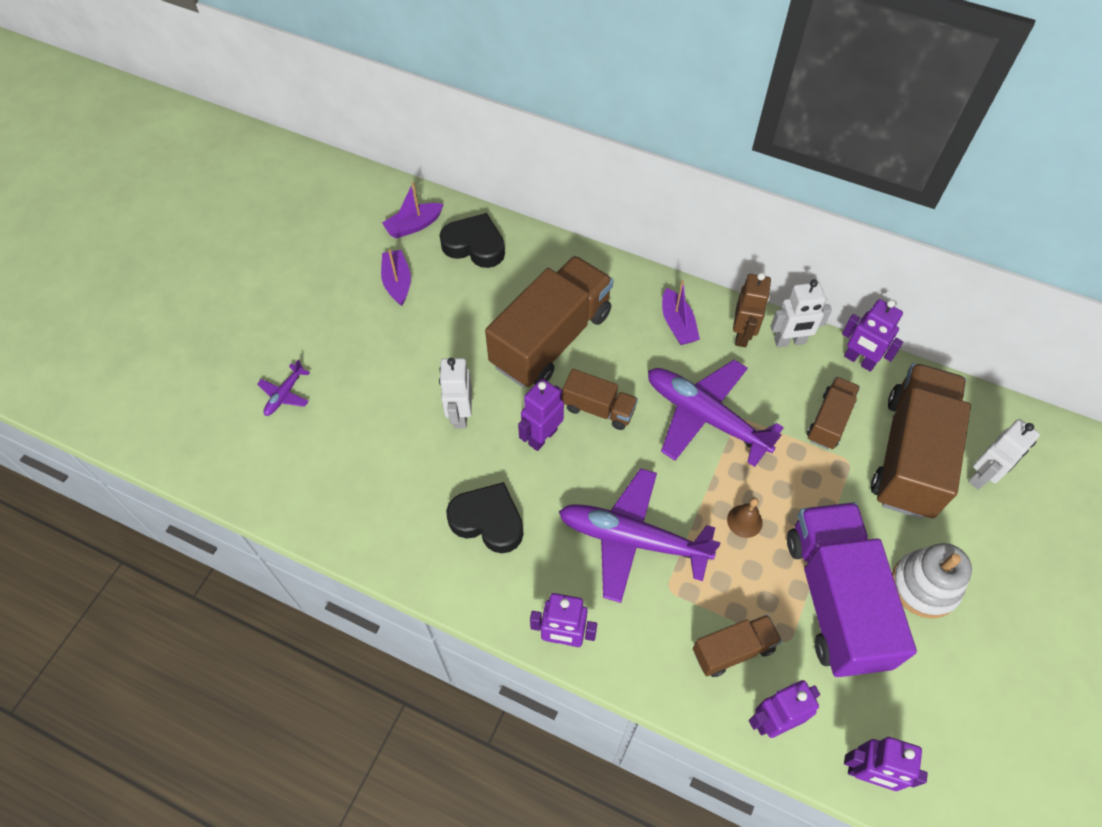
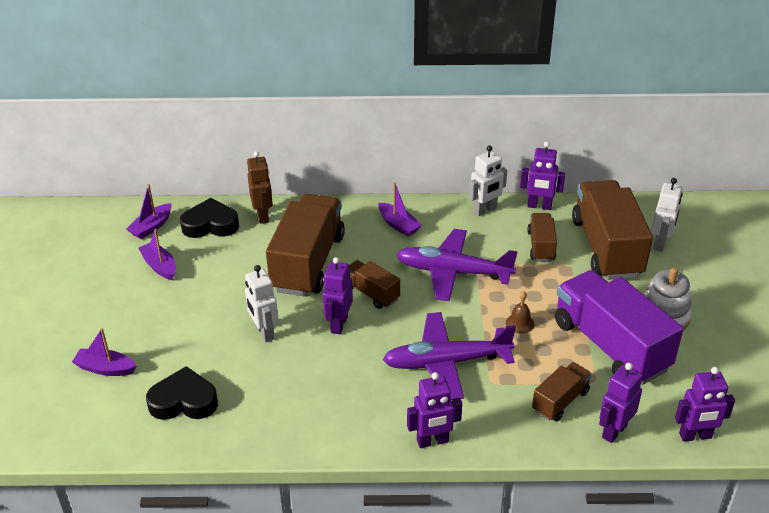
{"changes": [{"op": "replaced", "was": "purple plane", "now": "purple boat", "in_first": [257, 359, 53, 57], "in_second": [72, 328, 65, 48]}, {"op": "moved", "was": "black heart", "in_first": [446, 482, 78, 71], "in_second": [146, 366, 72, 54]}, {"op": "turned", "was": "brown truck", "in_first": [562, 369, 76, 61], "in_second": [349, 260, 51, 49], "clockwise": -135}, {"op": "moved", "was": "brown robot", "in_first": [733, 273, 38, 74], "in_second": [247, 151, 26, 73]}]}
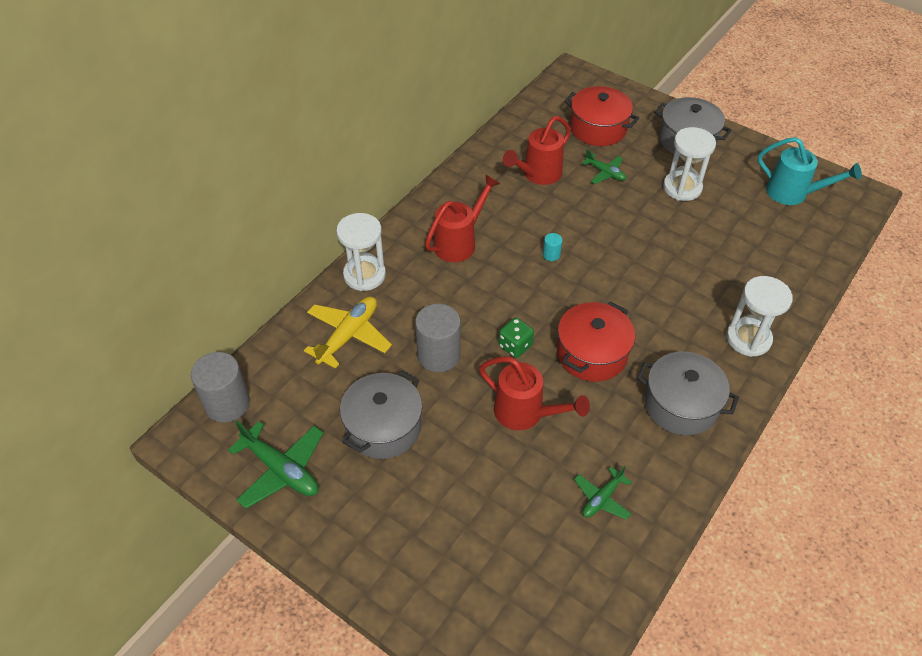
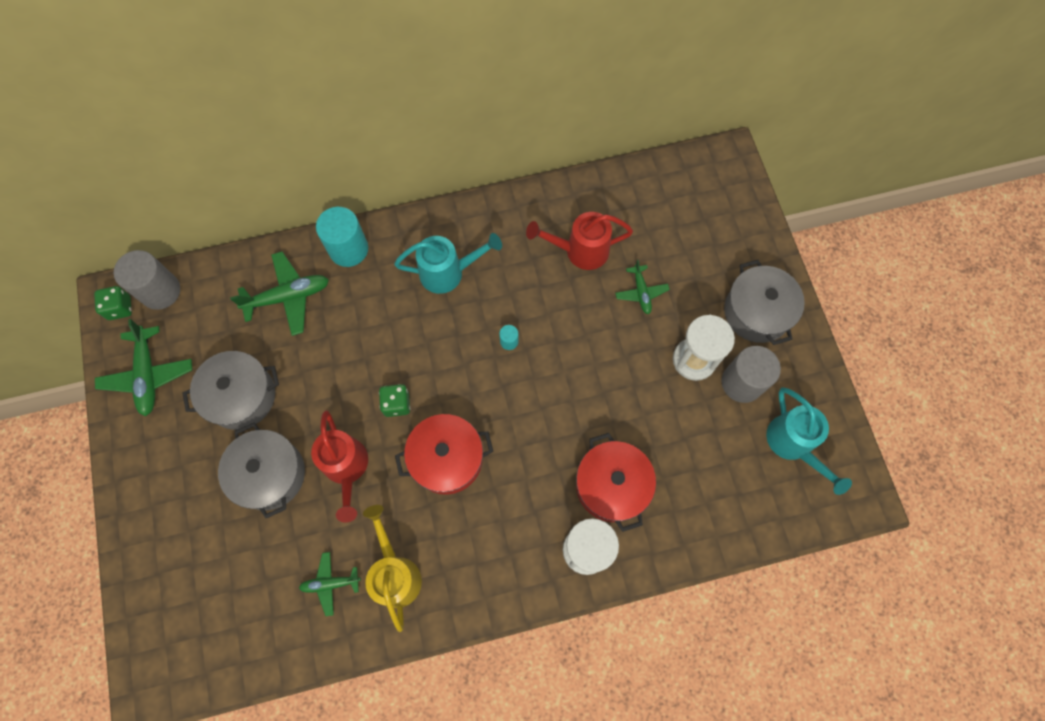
{"changes": [{"op": "recoloured", "was": "yellow plane", "now": "green plane", "in_first": [304, 297, 88, 72], "in_second": [230, 252, 99, 84]}, {"op": "replaced", "was": "white hourglass", "now": "turquoise cylinder", "in_first": [336, 213, 50, 78], "in_second": [316, 207, 52, 60]}, {"op": "moved", "was": "grey cylinder", "in_first": [415, 304, 46, 68], "in_second": [722, 346, 59, 57]}, {"op": "recoloured", "was": "red watering can", "now": "turquoise watering can", "in_first": [425, 175, 75, 87], "in_second": [394, 233, 108, 61]}, {"op": "moved", "was": "red pot", "in_first": [564, 86, 75, 60], "in_second": [576, 433, 80, 99]}, {"op": "moved", "was": "grey pot", "in_first": [637, 351, 102, 84], "in_second": [218, 422, 87, 97]}, {"op": "added", "now": "green dice", "in_second": [94, 286, 38, 34]}, {"op": "added", "now": "yellow watering can", "in_second": [363, 505, 59, 127]}]}
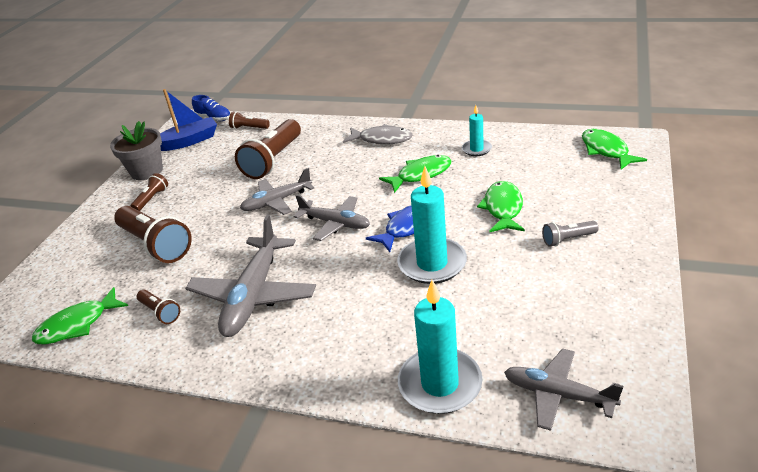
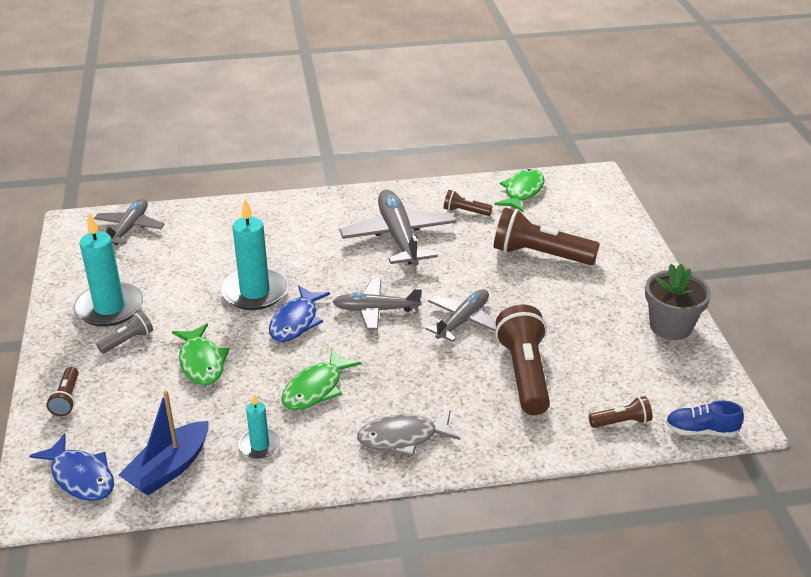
{"changes": [{"op": "moved", "was": "brown flashlight", "in_first": [131, 173, 37, 38], "in_second": [46, 367, 33, 49]}, {"op": "moved", "was": "blue boat", "in_first": [160, 89, 57, 62], "in_second": [119, 391, 90, 105]}, {"op": "moved", "was": "turquoise candle", "in_first": [398, 280, 84, 134], "in_second": [74, 213, 69, 114]}, {"op": "turned", "was": "grey plane", "in_first": [504, 348, 119, 83], "in_second": [94, 199, 71, 46], "clockwise": -75}, {"op": "recoloured", "was": "green fish", "now": "blue fish", "in_first": [582, 129, 65, 40], "in_second": [29, 434, 85, 67]}]}
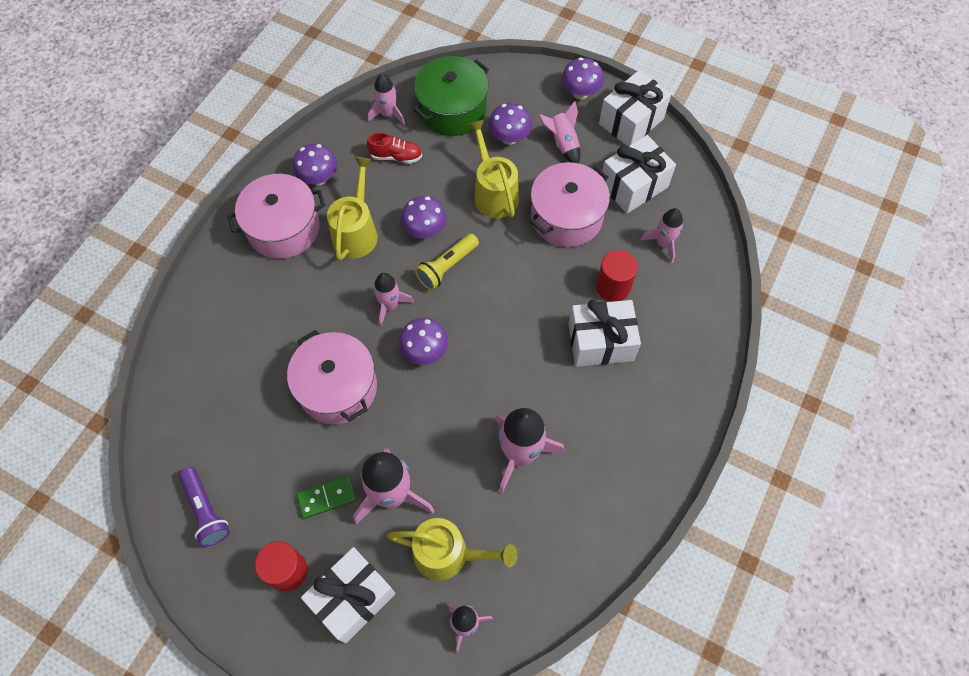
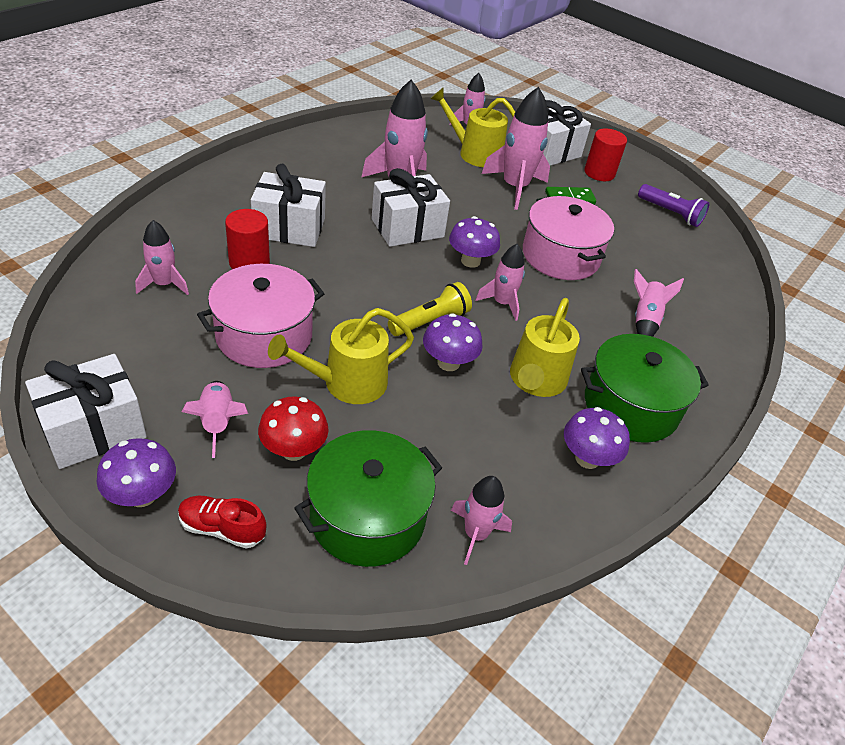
{"changes": [{"op": "turned", "was": "purple flashlight", "in_first": [179, 467, 51, 80], "in_second": [638, 184, 71, 43], "clockwise": 150}, {"op": "recoloured", "was": "pink pot", "now": "green pot", "in_first": [227, 174, 98, 85], "in_second": [581, 334, 128, 109]}, {"op": "moved", "was": "red shoe", "in_first": [367, 133, 55, 31], "in_second": [178, 496, 88, 53]}, {"op": "turned", "was": "yellow watering can", "in_first": [467, 119, 52, 99], "in_second": [268, 308, 146, 96], "clockwise": 75}, {"op": "recoloured", "was": "purple mushroom", "now": "red mushroom", "in_first": [488, 103, 44, 42], "in_second": [258, 397, 71, 64]}, {"op": "moved", "was": "white gift", "in_first": [602, 135, 74, 78], "in_second": [372, 168, 78, 79]}, {"op": "added", "now": "pink rocket", "in_second": [634, 269, 50, 68]}]}
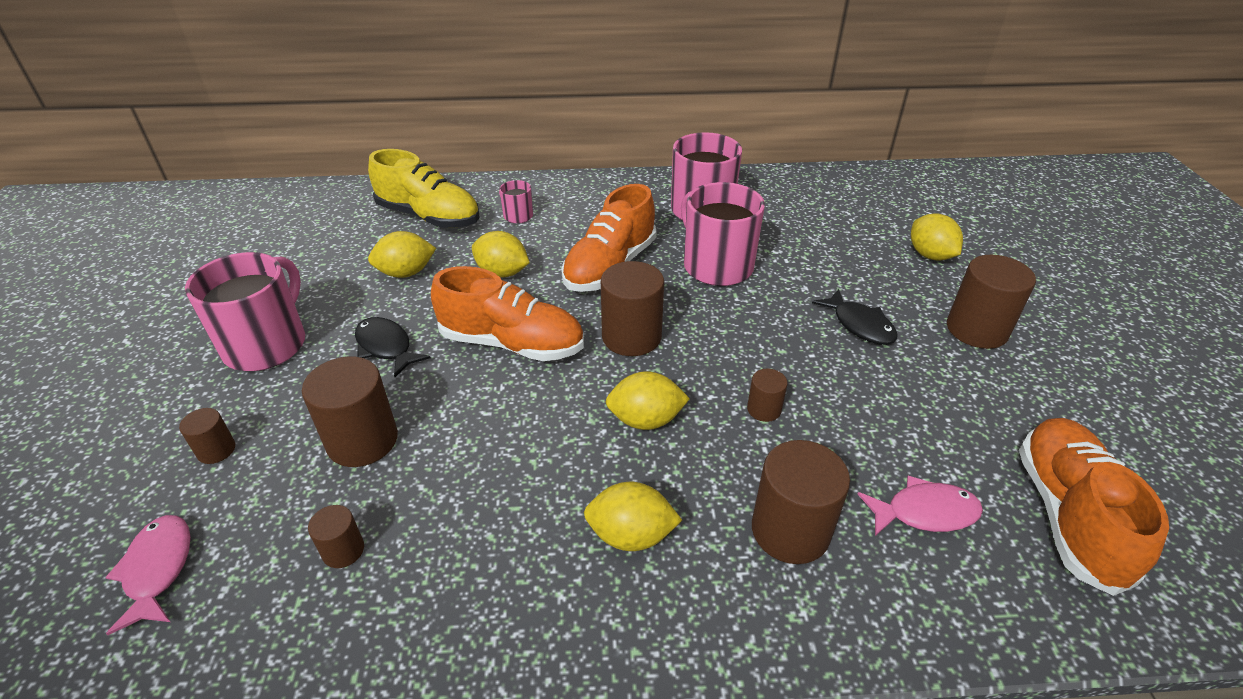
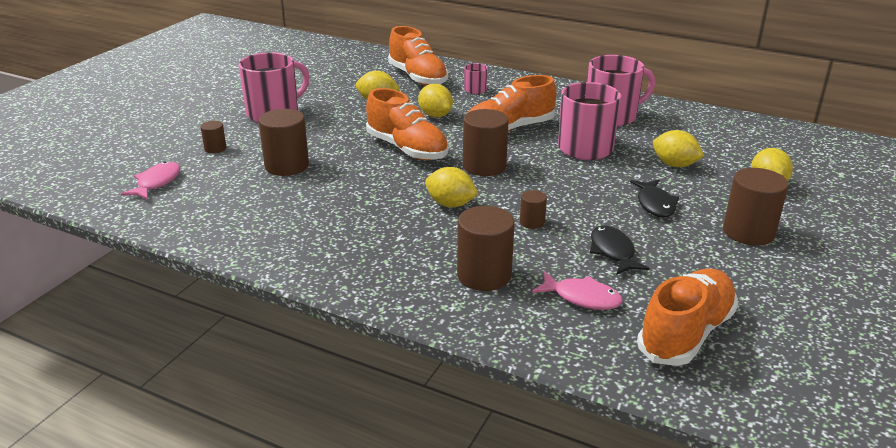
{"changes": [{"op": "removed", "was": "brown cylinder", "in_first": [308, 505, 56, 63]}, {"op": "moved", "was": "black fish", "in_first": [355, 317, 75, 60], "in_second": [590, 226, 60, 49]}, {"op": "recoloured", "was": "yellow shoe", "now": "orange shoe", "in_first": [368, 149, 112, 79], "in_second": [388, 26, 60, 60]}, {"op": "moved", "was": "yellow lemon", "in_first": [584, 482, 98, 69], "in_second": [653, 130, 51, 37]}]}
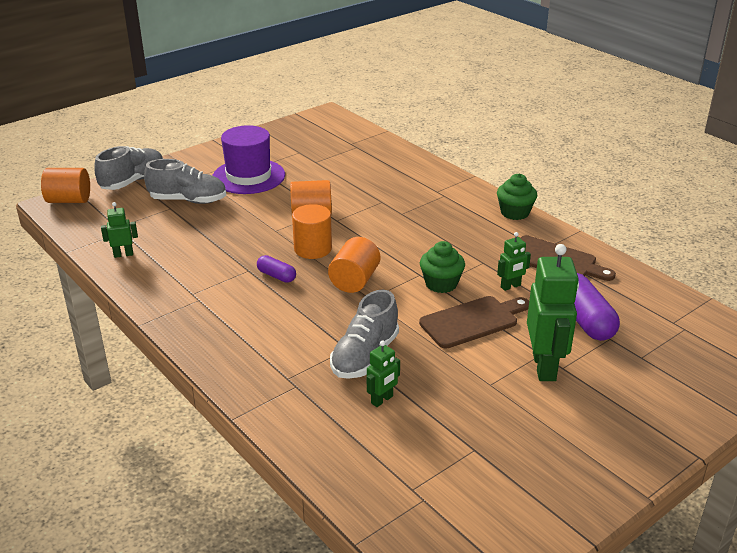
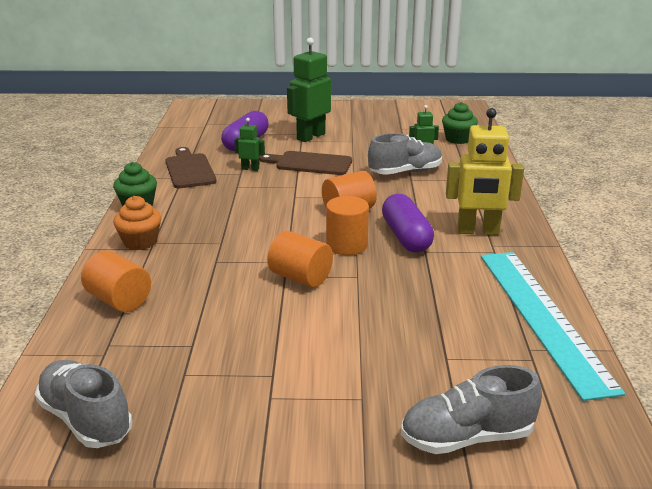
{"changes": [{"op": "moved", "was": "orange cylinder", "in_first": [41, 168, 49, 35], "in_second": [81, 251, 70, 61]}, {"op": "replaced", "was": "green robot", "now": "turquoise ruler", "in_first": [101, 202, 37, 56], "in_second": [481, 252, 144, 149]}, {"op": "moved", "was": "grey shoe", "in_first": [144, 159, 82, 45], "in_second": [35, 360, 97, 88]}, {"op": "removed", "was": "purple hat", "in_first": [212, 125, 73, 69]}, {"op": "resized", "was": "purple capsule", "in_first": [257, 255, 39, 28], "in_second": [382, 194, 52, 59], "ratio": 1.85}, {"op": "moved", "was": "green cupcake", "in_first": [420, 241, 45, 52], "in_second": [442, 102, 36, 42]}, {"op": "added", "now": "orange cupcake", "in_second": [113, 196, 48, 54]}, {"op": "added", "now": "yellow robot", "in_second": [446, 108, 78, 127]}]}
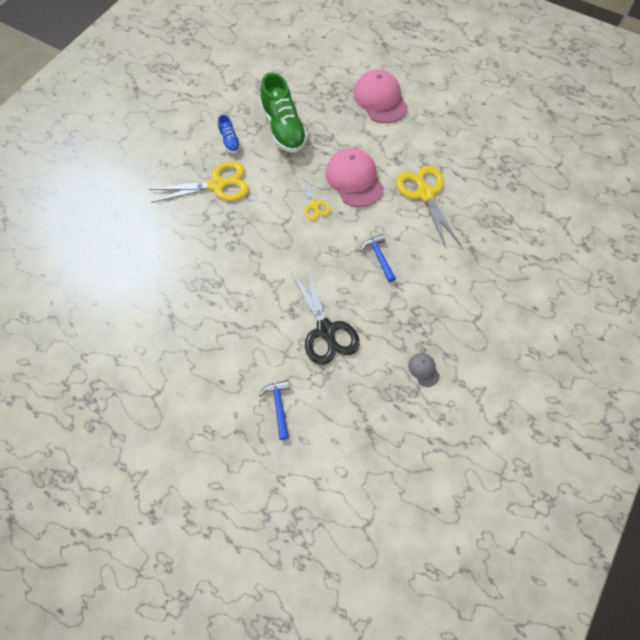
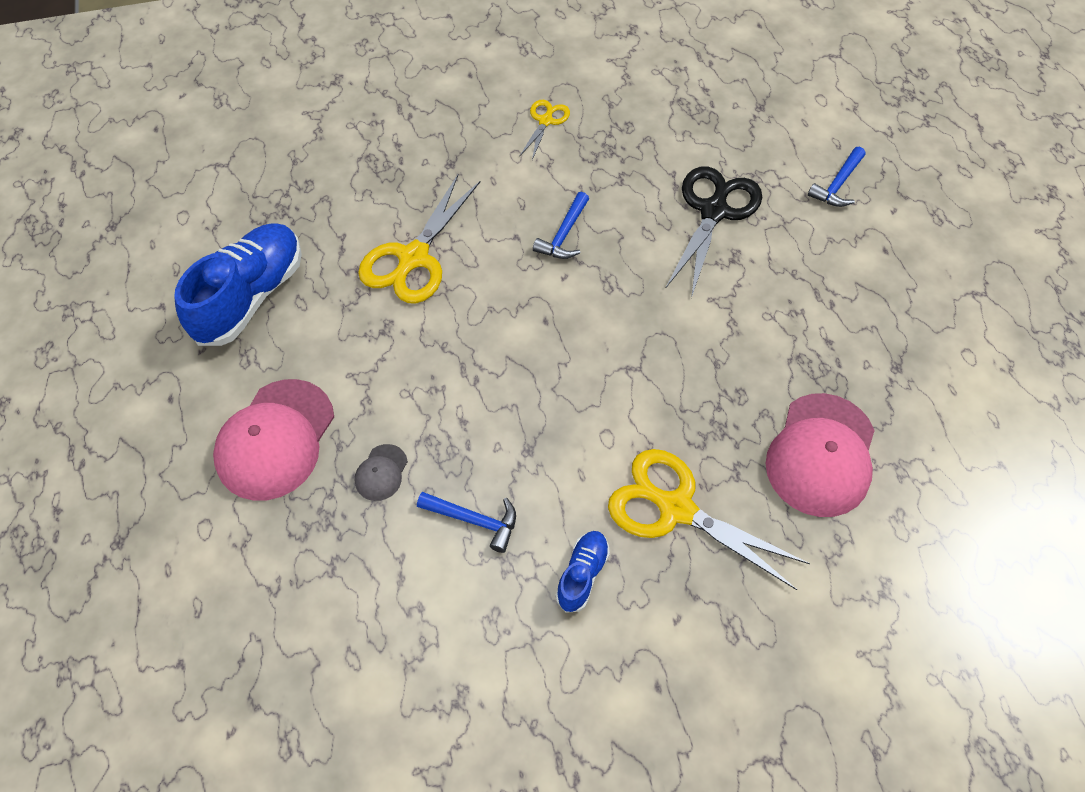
{"changes": [{"op": "replaced", "was": "green shoe", "now": "blue hammer", "in_first": [260, 72, 48, 81], "in_second": [417, 492, 99, 61]}, {"op": "moved", "was": "yellow scissors", "in_first": [297, 177, 33, 43], "in_second": [520, 100, 50, 60]}, {"op": "moved", "was": "pink cap", "in_first": [325, 148, 59, 59], "in_second": [766, 393, 109, 124]}, {"op": "moved", "was": "grey cap", "in_first": [408, 353, 32, 34], "in_second": [355, 444, 53, 57]}, {"op": "added", "now": "blue shoe", "in_second": [174, 223, 128, 123]}]}
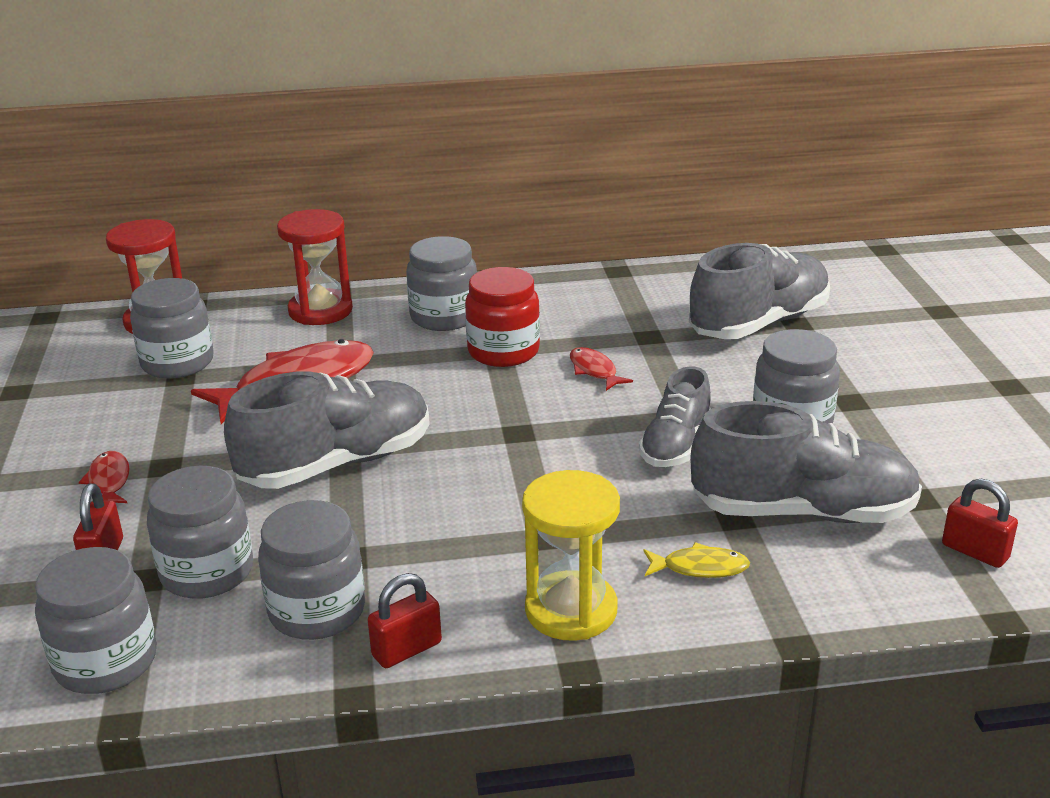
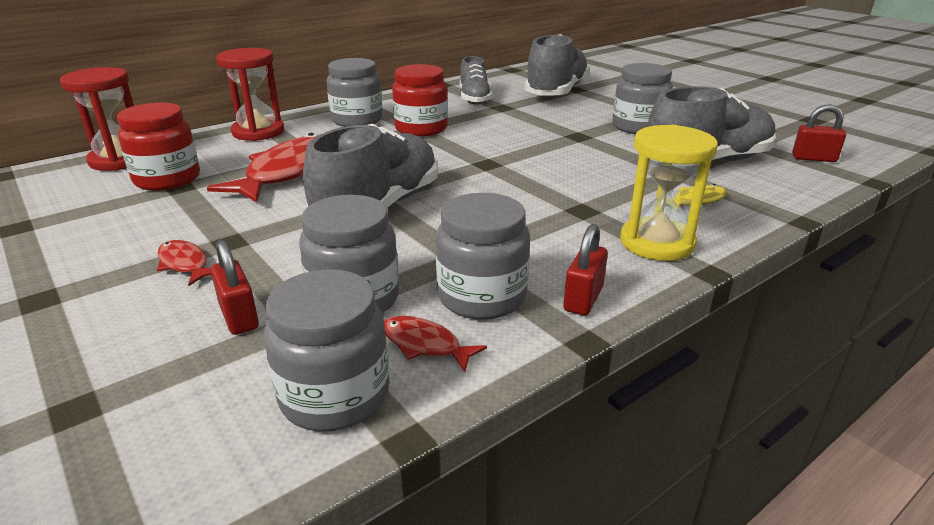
{"changes": [{"op": "recoloured", "was": "grey jar", "now": "red jar", "in_first": [130, 278, 84, 101], "in_second": [117, 103, 83, 88]}, {"op": "moved", "was": "red fish", "in_first": [570, 347, 63, 44], "in_second": [384, 316, 103, 56]}, {"op": "moved", "was": "grey shoe", "in_first": [639, 366, 72, 101], "in_second": [460, 56, 32, 49]}]}
